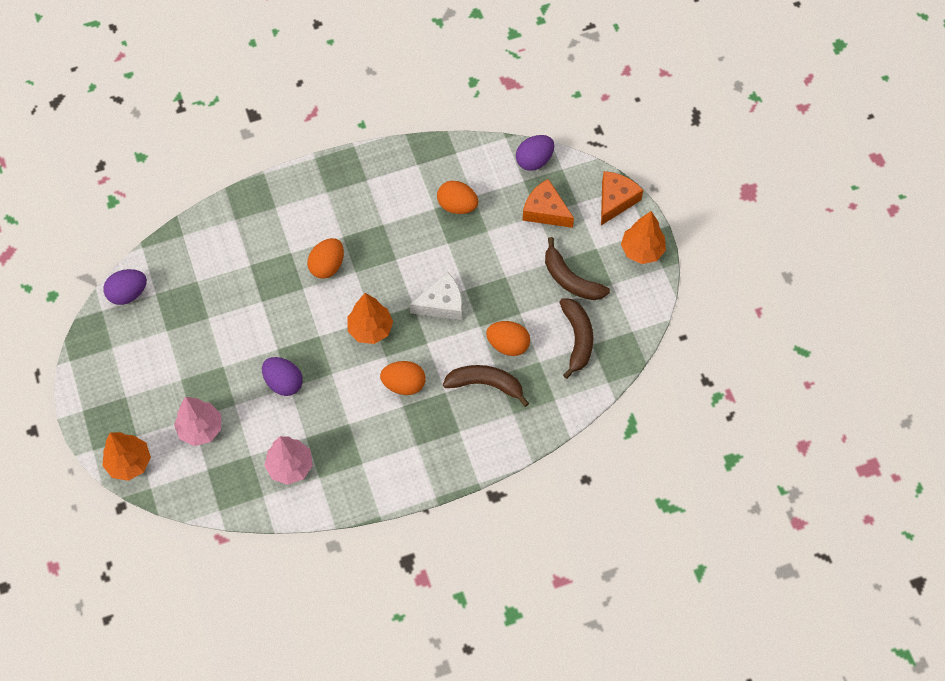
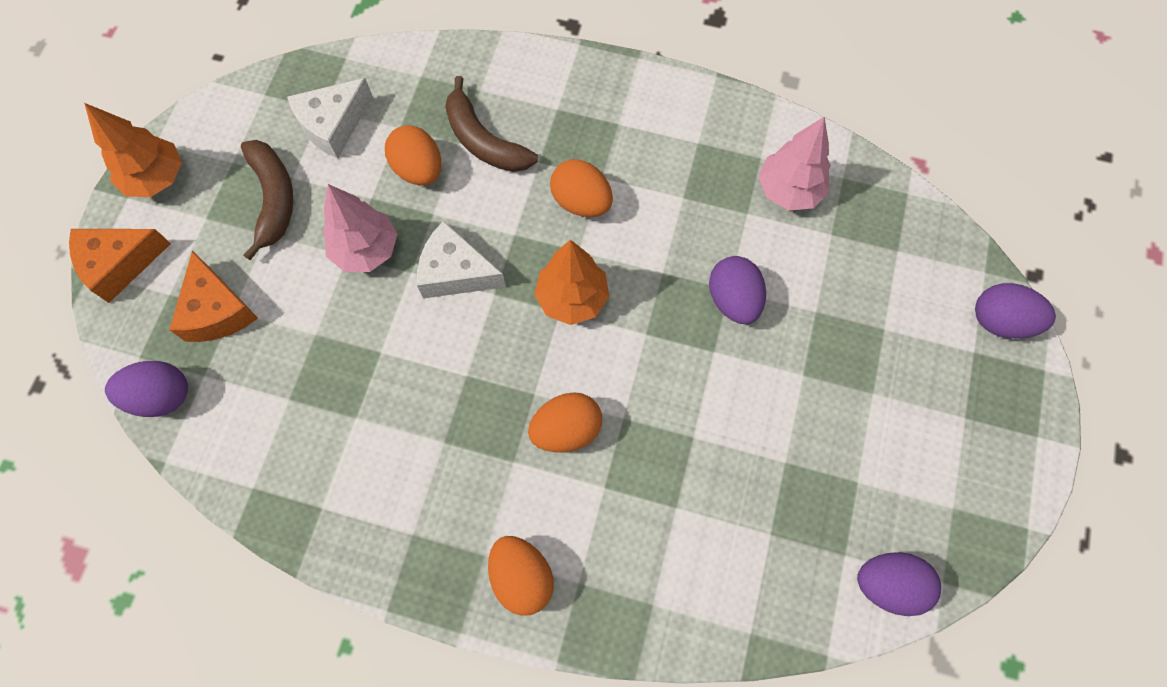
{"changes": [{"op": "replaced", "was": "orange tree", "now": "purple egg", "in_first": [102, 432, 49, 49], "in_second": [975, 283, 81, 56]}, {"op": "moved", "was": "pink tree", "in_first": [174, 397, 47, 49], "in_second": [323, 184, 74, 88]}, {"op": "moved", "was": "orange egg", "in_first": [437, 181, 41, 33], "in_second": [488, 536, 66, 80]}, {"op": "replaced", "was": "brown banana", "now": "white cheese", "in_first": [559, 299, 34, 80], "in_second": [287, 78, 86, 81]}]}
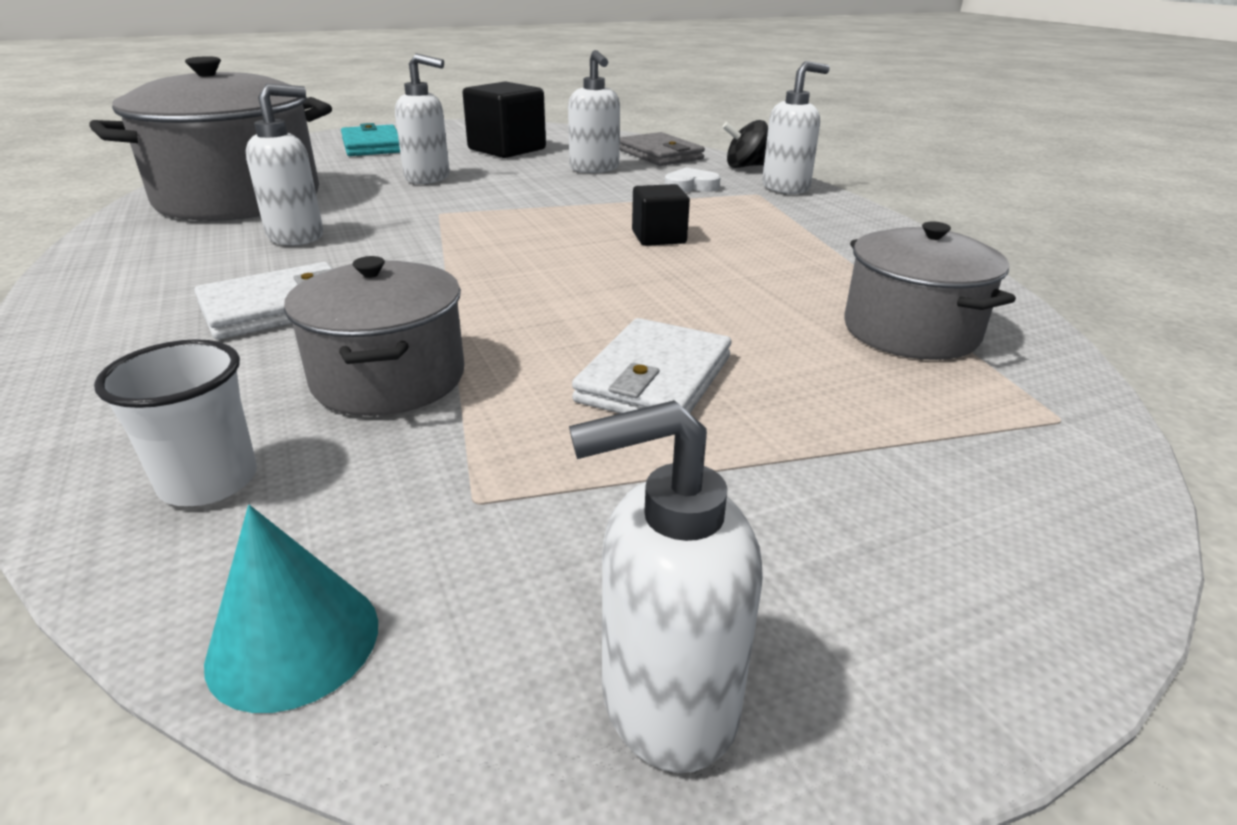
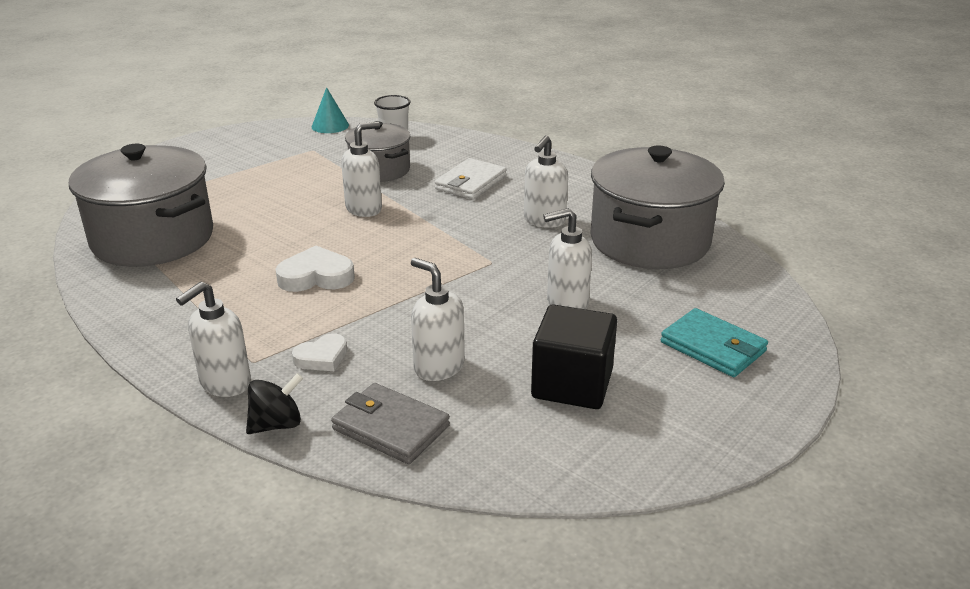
{"changes": [{"op": "moved", "was": "white soap dispenser", "in_first": [569, 400, 194, 373], "in_second": [341, 122, 41, 95]}, {"op": "removed", "was": "white wallet", "in_first": [572, 318, 159, 95]}, {"op": "replaced", "was": "black cube", "now": "white heart", "in_first": [632, 184, 58, 62], "in_second": [275, 246, 80, 46]}, {"op": "resized", "was": "grey pot", "in_first": [845, 222, 171, 138], "in_second": [69, 144, 144, 123], "ratio": 1.72}]}
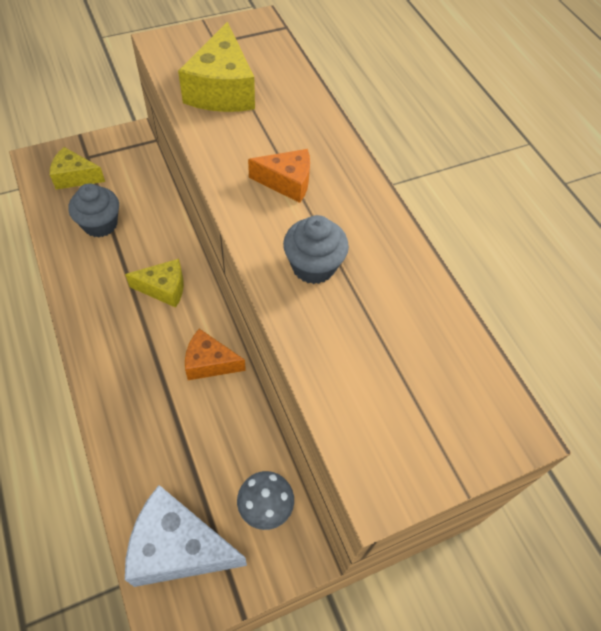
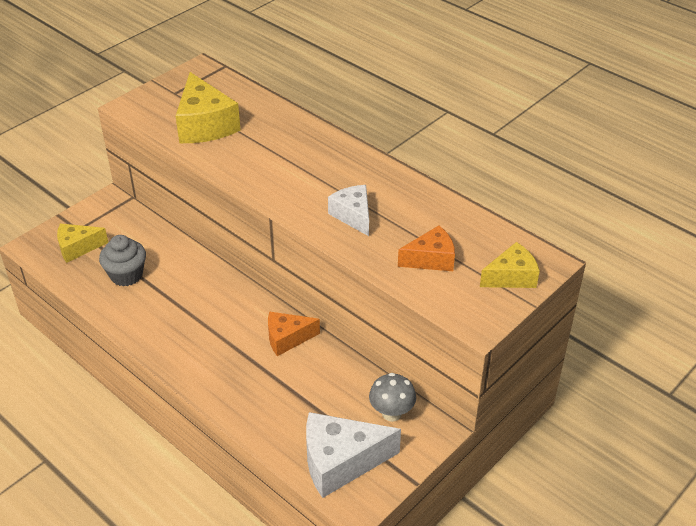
{"changes": [{"op": "moved", "was": "yellow cheese", "in_first": [125, 259, 59, 49], "in_second": [480, 242, 60, 46]}, {"op": "moved", "was": "orange cheese", "in_first": [248, 149, 62, 54], "in_second": [398, 225, 57, 46]}, {"op": "replaced", "was": "grey cupcake", "now": "white cheese", "in_first": [283, 215, 66, 69], "in_second": [328, 185, 41, 51]}]}
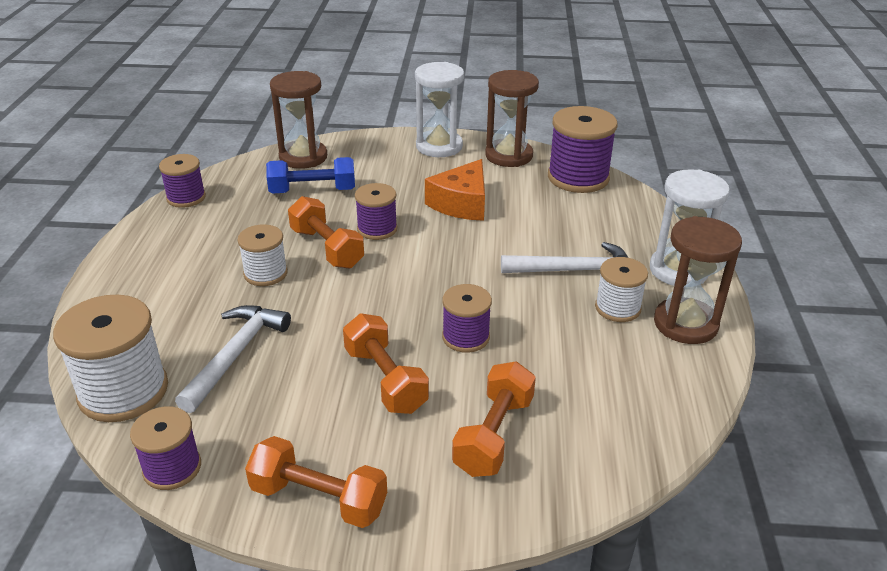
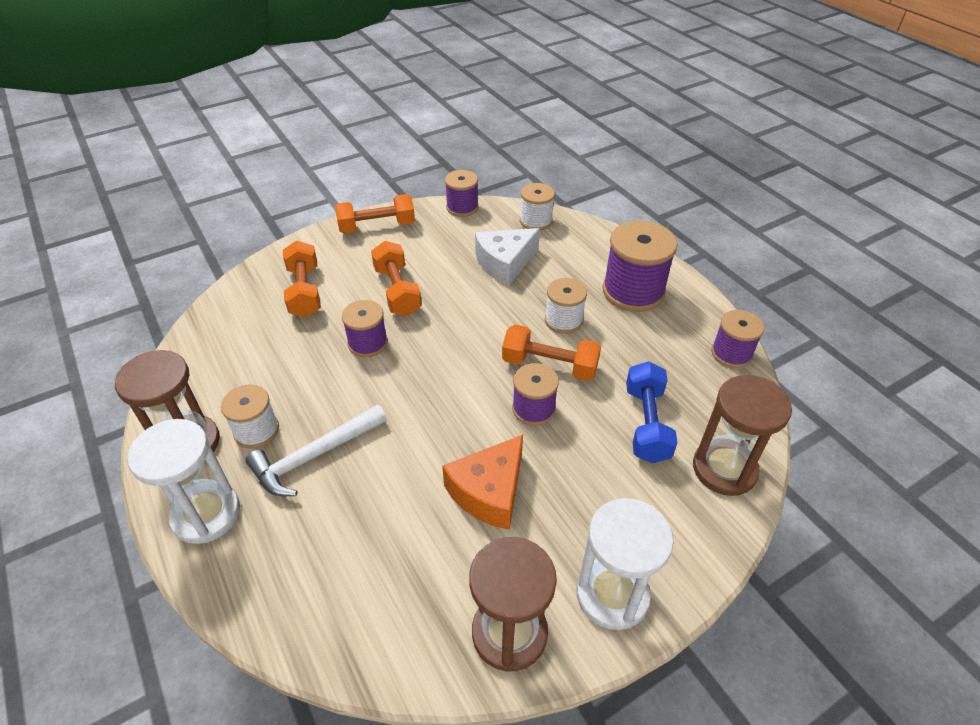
{"changes": [{"op": "resized", "was": "white spool", "in_first": [53, 294, 115, 128], "in_second": [520, 183, 35, 48], "ratio": 0.59}, {"op": "replaced", "was": "white hammer", "now": "white cheese", "in_first": [175, 305, 116, 108], "in_second": [475, 228, 65, 58]}, {"op": "turned", "was": "blue dumbbell", "in_first": [266, 157, 89, 37], "in_second": [626, 361, 52, 102], "clockwise": -45}, {"op": "turned", "was": "orange dumbbell", "in_first": [343, 313, 86, 101], "in_second": [371, 241, 51, 75], "clockwise": 45}, {"op": "turned", "was": "orange cheese", "in_first": [425, 159, 60, 62], "in_second": [442, 435, 81, 95], "clockwise": -135}, {"op": "moved", "was": "purple spool", "in_first": [548, 106, 70, 87], "in_second": [602, 221, 76, 91]}]}
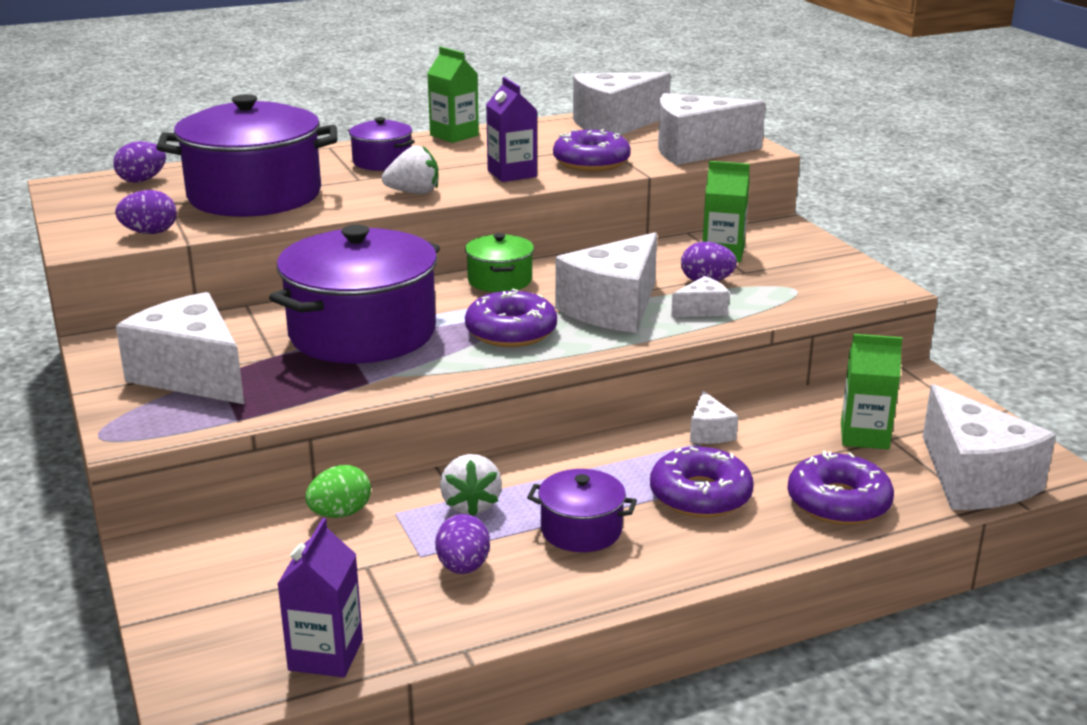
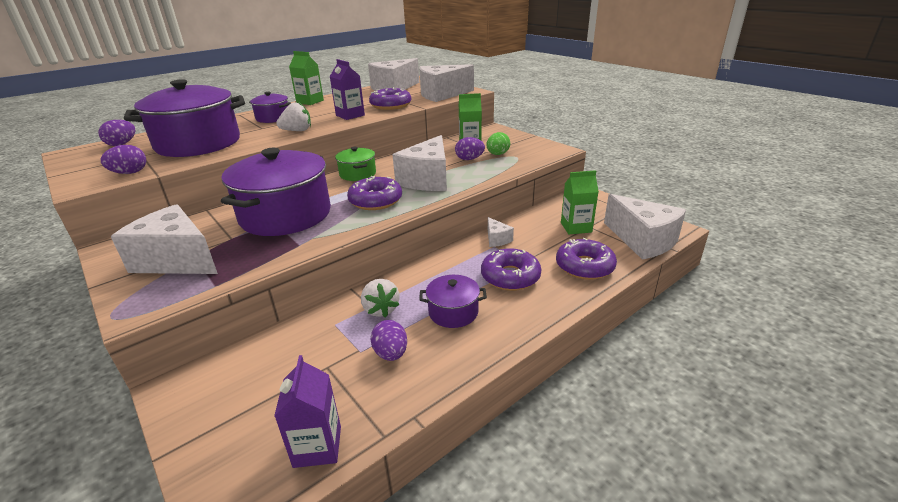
{"changes": [{"op": "moved", "was": "green egg", "in_first": [305, 465, 66, 53], "in_second": [486, 132, 24, 23]}, {"op": "removed", "was": "white cheese", "in_first": [671, 276, 58, 42]}]}
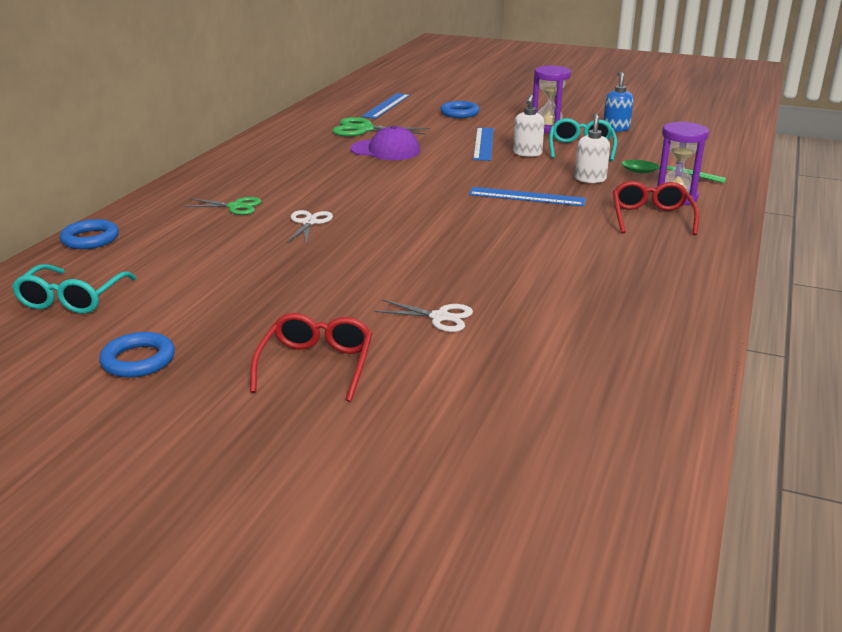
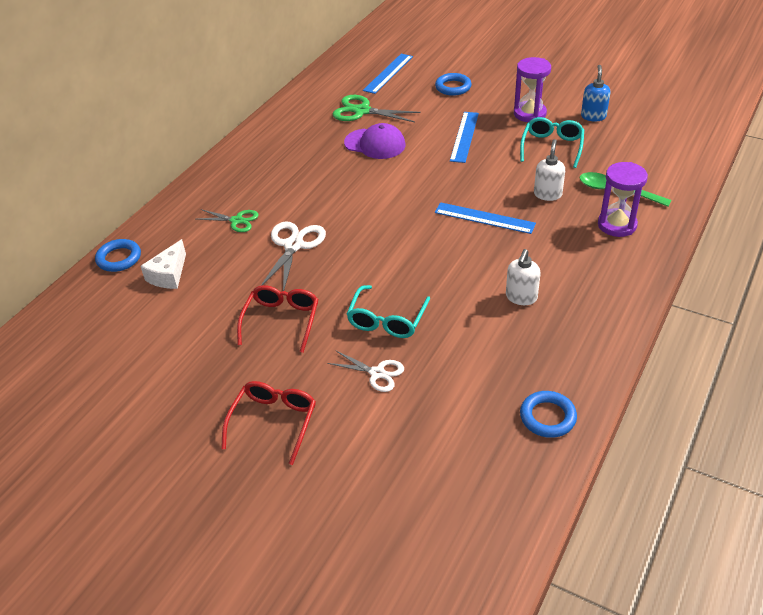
{"changes": [{"op": "moved", "was": "turquoise glasses", "in_first": [12, 264, 124, 50], "in_second": [347, 285, 83, 53]}, {"op": "moved", "was": "blue ring", "in_first": [99, 332, 76, 46], "in_second": [520, 391, 57, 47]}, {"op": "resized", "was": "white scissors", "in_first": [287, 210, 46, 35], "in_second": [261, 221, 65, 70], "ratio": 1.58}, {"op": "moved", "was": "white soap dispenser", "in_first": [513, 95, 31, 62], "in_second": [506, 249, 35, 56]}, {"op": "moved", "was": "red glasses", "in_first": [613, 181, 86, 54], "in_second": [237, 285, 82, 68]}, {"op": "added", "now": "white cheese", "in_second": [140, 239, 46, 50]}]}
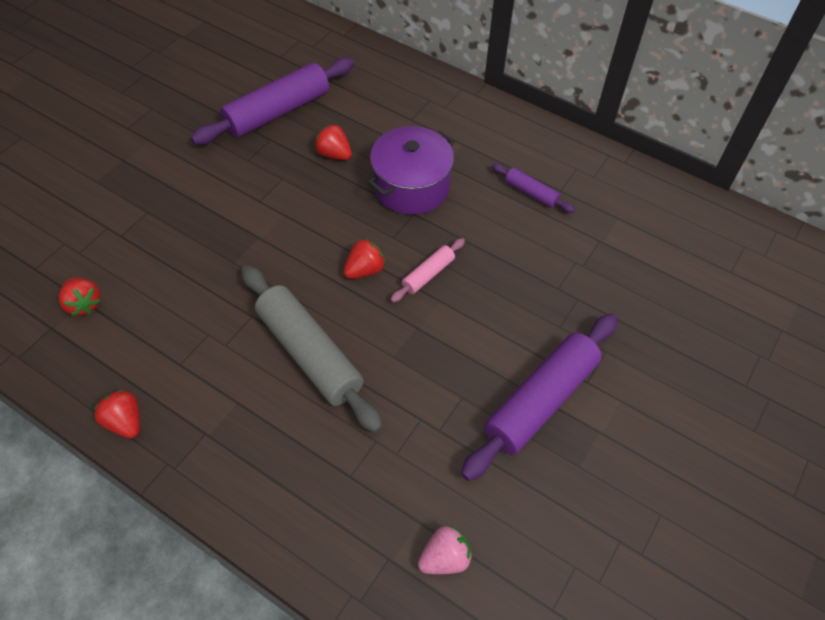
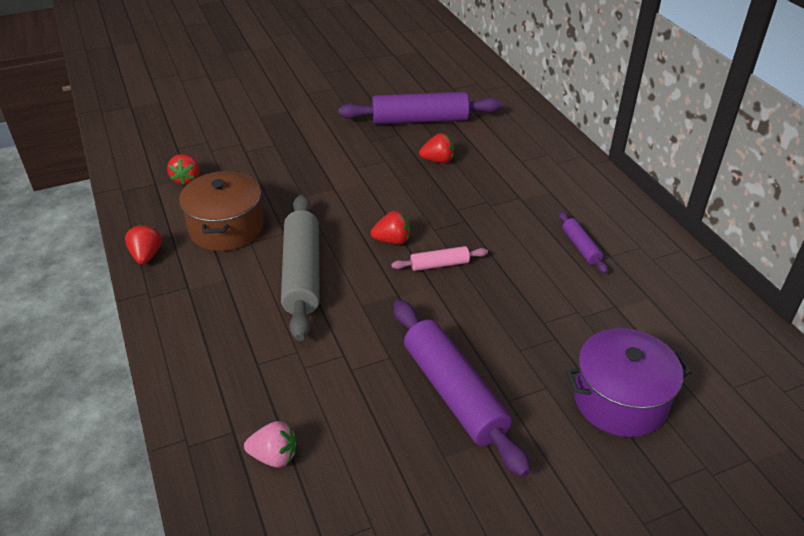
{"changes": [{"op": "turned", "was": "red strawberry", "in_first": [315, 124, 37, 36], "in_second": [419, 133, 35, 30], "clockwise": 105}, {"op": "moved", "was": "purple pot", "in_first": [368, 126, 86, 89], "in_second": [565, 328, 127, 109]}, {"op": "turned", "was": "purple rolling pin", "in_first": [461, 313, 157, 168], "in_second": [394, 300, 137, 177], "clockwise": 75}, {"op": "added", "now": "brown pot", "in_second": [179, 171, 85, 80]}]}
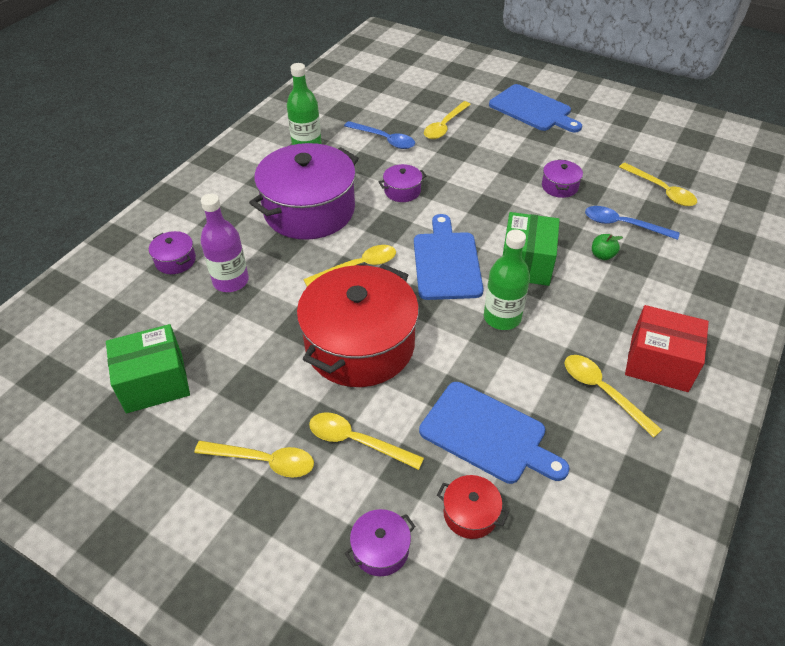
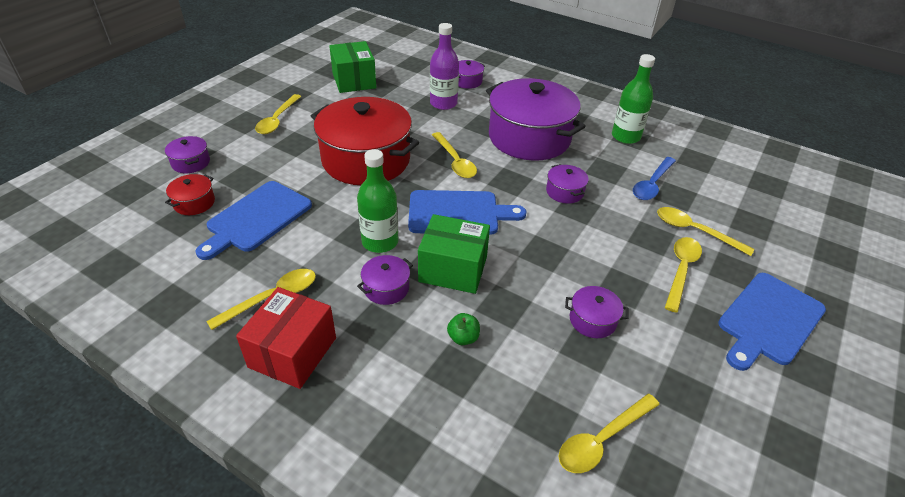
{"changes": [{"op": "moved", "was": "yellow spoon", "in_first": [309, 412, 115, 58], "in_second": [665, 237, 37, 76]}, {"op": "removed", "was": "blue spoon", "in_first": [585, 206, 95, 34]}, {"op": "added", "now": "purple pot", "in_second": [357, 255, 56, 50]}]}
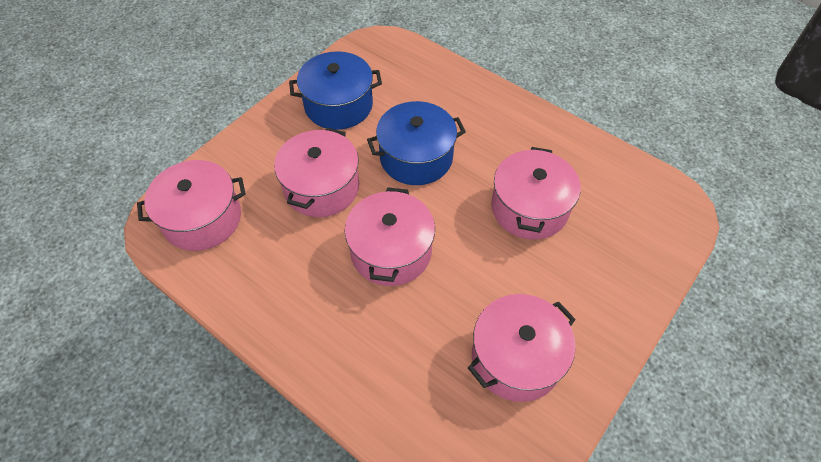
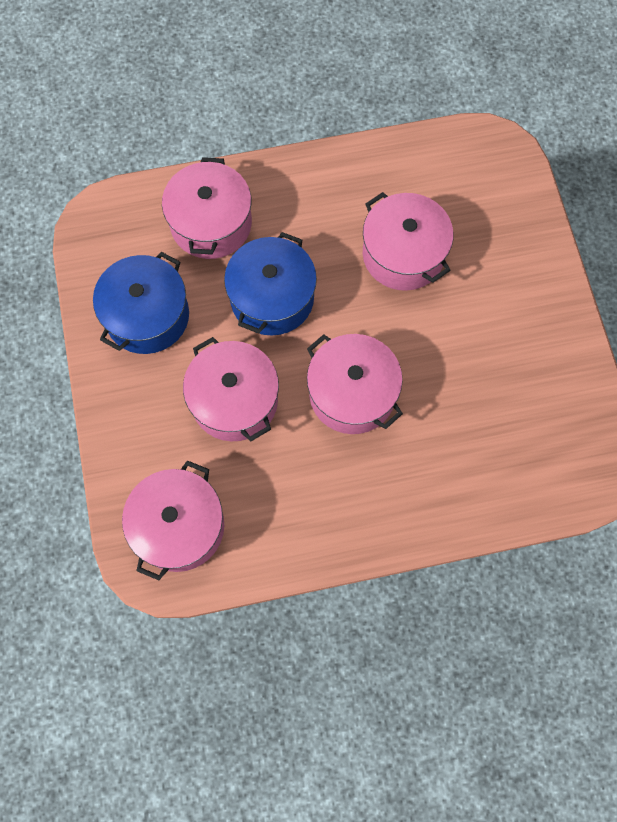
{"changes": [{"op": "moved", "was": "pink pot", "in_first": [468, 294, 108, 108], "in_second": [162, 157, 90, 102]}]}
